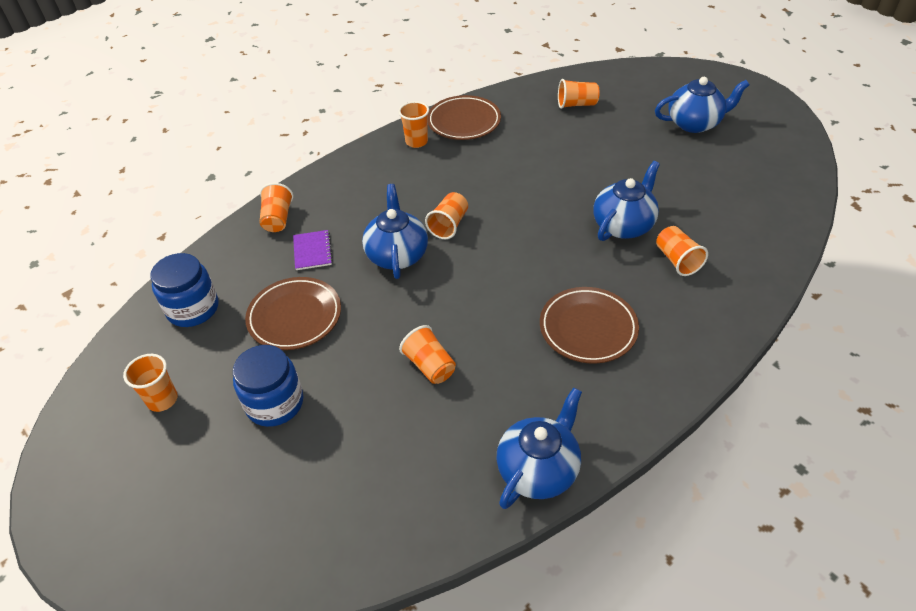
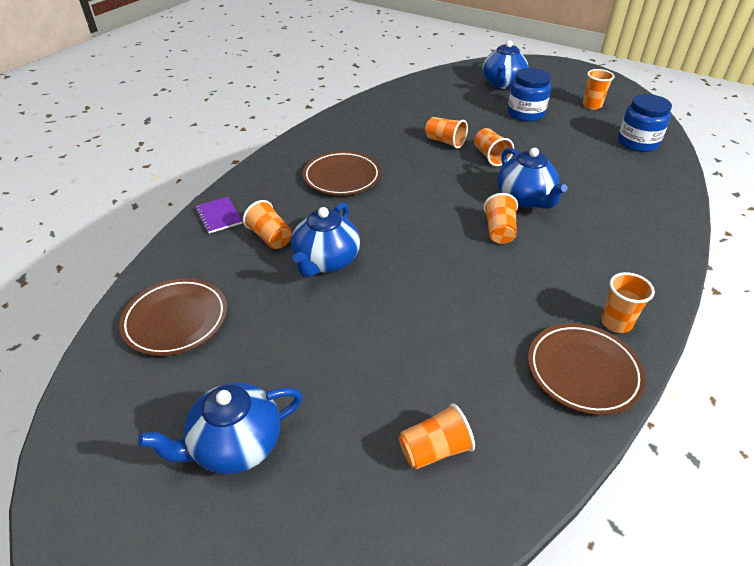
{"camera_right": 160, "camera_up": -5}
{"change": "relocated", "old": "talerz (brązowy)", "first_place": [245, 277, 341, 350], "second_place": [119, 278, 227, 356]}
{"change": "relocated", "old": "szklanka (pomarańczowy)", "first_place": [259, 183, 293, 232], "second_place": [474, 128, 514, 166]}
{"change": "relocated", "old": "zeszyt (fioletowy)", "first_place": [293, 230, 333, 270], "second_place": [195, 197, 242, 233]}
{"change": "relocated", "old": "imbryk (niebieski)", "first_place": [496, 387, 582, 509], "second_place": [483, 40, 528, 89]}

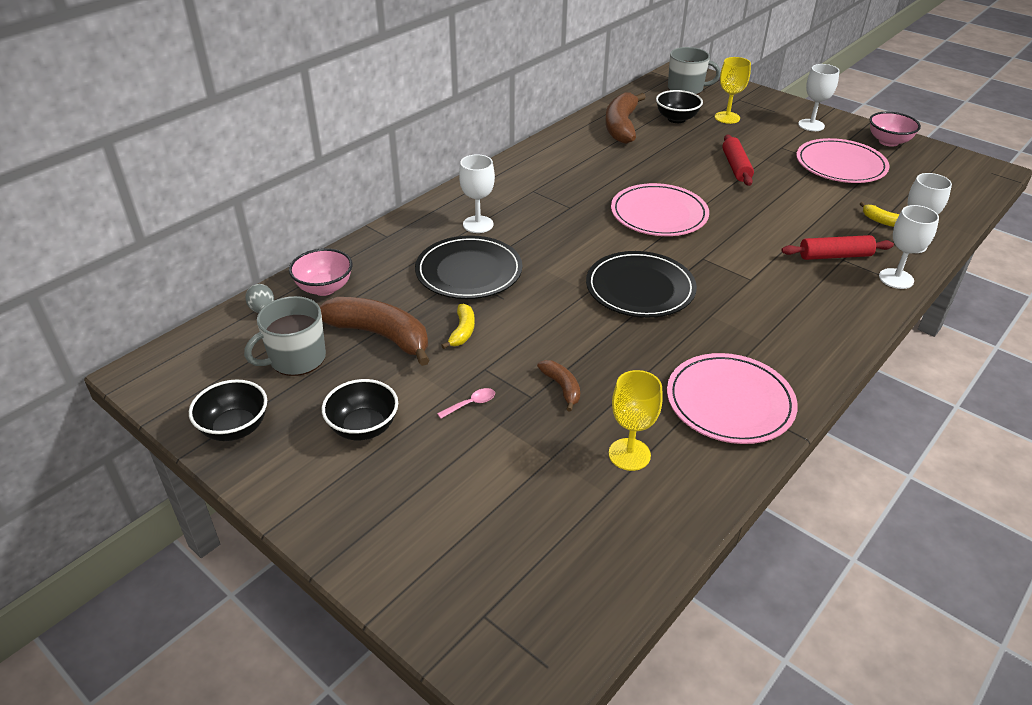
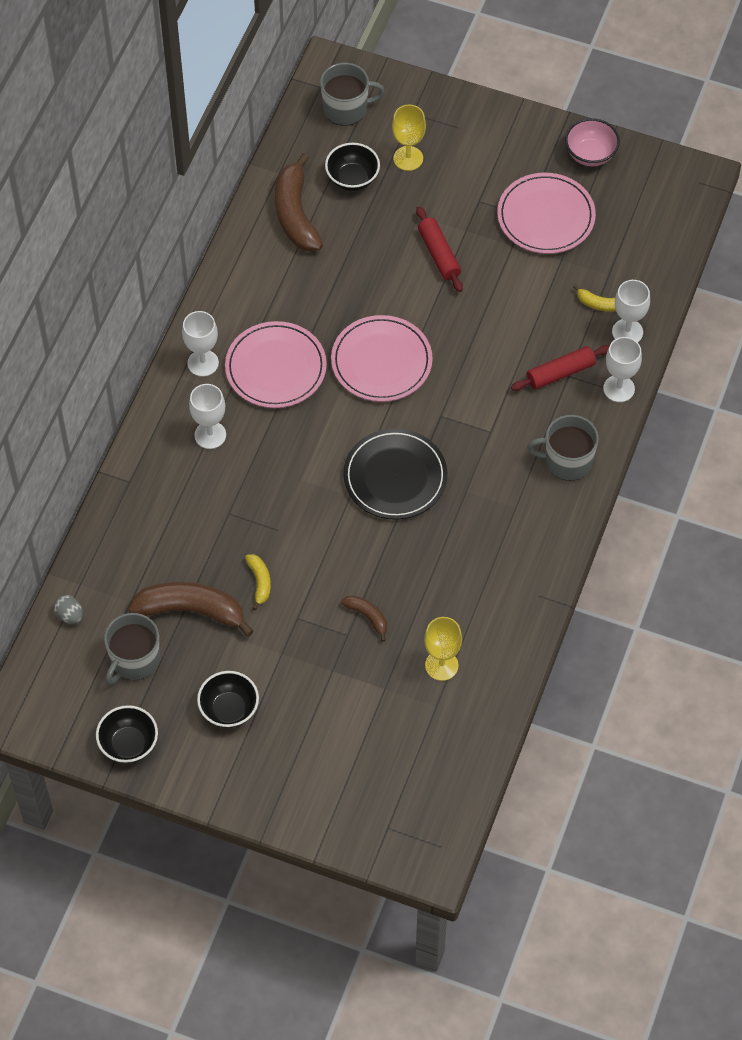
{"camera_right": -20, "camera_up": 20}
{"change": "missing", "old": "miska (różowy)", "first_place": [289, 248, 353, 296]}
{"change": "missing", "old": "talerz (czarny)", "first_place": [415, 235, 522, 299]}
{"change": "missing", "old": "łyżka (różowy)", "first_place": [437, 388, 495, 419]}
{"change": "relocated", "old": "talerz (różowy)", "first_place": [667, 353, 798, 444], "second_place": [225, 321, 327, 408]}
{"change": "relocated", "old": "kielich (biały)", "first_place": [798, 64, 839, 131], "second_place": [182, 311, 219, 377]}
{"change": "appeared", "new": "kubek (szary)", "second_place": [527, 415, 599, 481]}

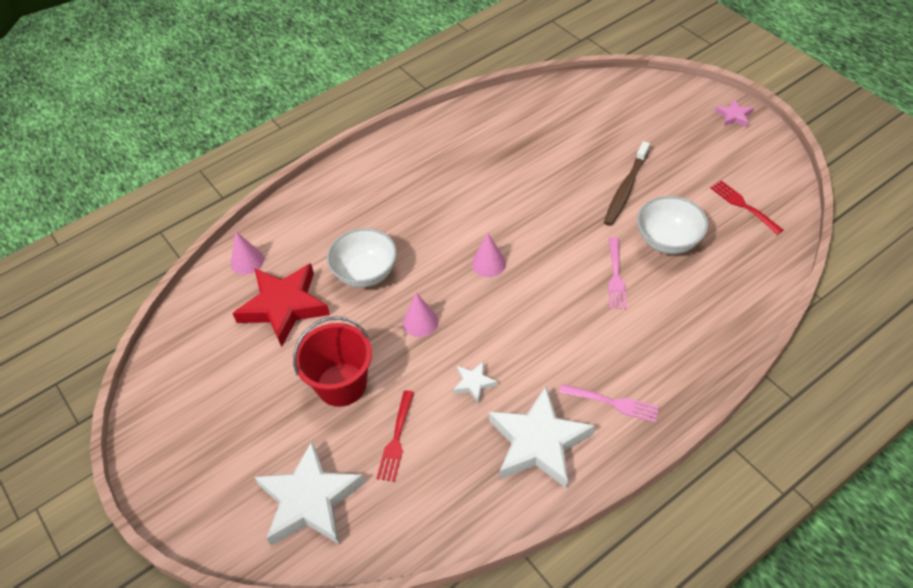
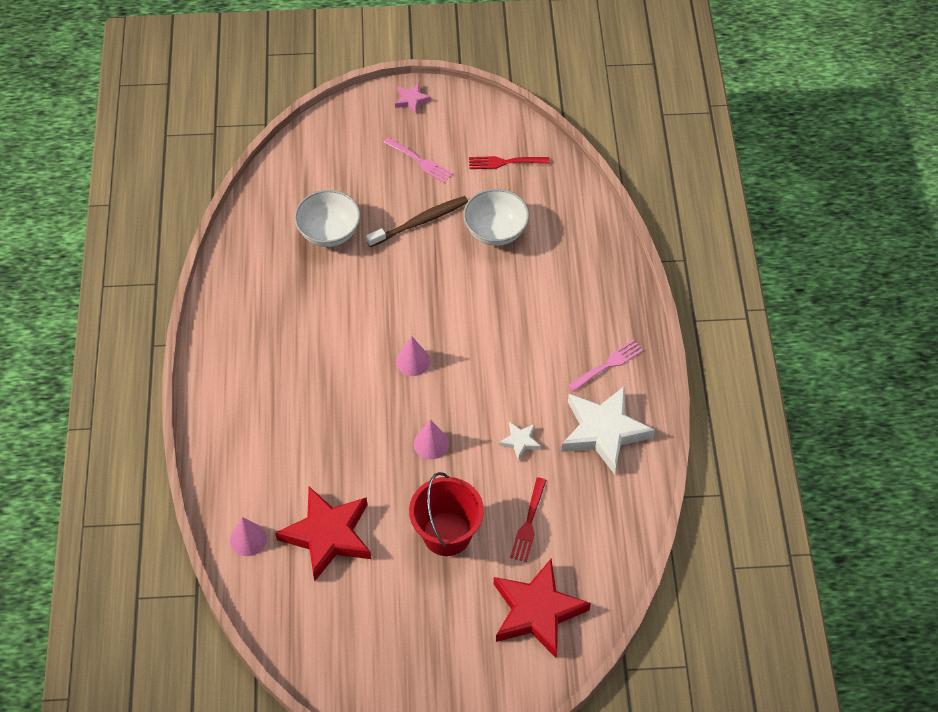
{"camera_right": -60, "camera_up": 5}
{"change": "colour", "old": "gwiazda (biały)", "new": "gwiazda (czerwony)", "first_place": [255, 441, 365, 546], "second_place": [494, 559, 591, 658]}
{"change": "relocated", "old": "miska (biały)", "first_place": [327, 228, 397, 288], "second_place": [294, 190, 360, 247]}
{"change": "spun", "old": "widelec (czerwony)", "first_place": [376, 390, 414, 482], "second_place": [510, 477, 546, 562], "degrees": 60}
{"change": "spun", "old": "szczoteczka do zębów (brązowy)", "first_place": [604, 141, 650, 226], "second_place": [366, 196, 468, 247], "degrees": -90}
{"change": "relocated", "old": "widelec (różowy)", "first_place": [608, 237, 627, 309], "second_place": [383, 137, 453, 183]}

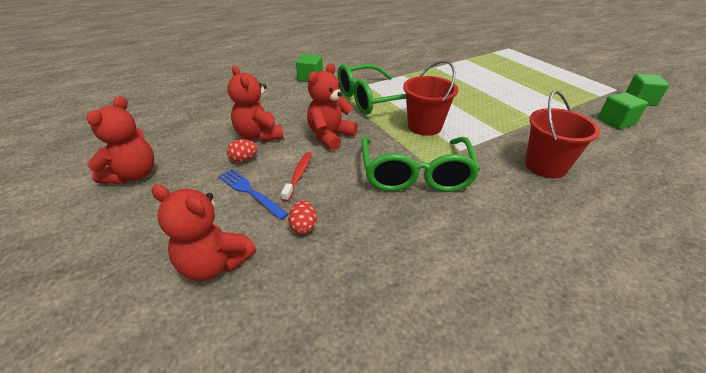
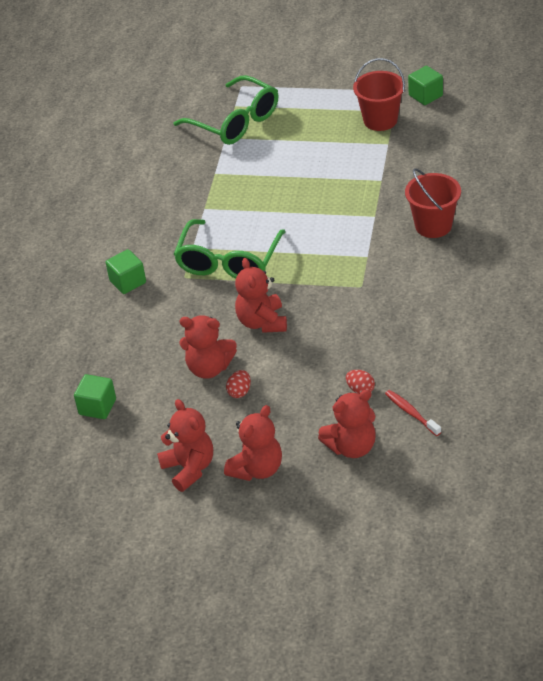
{"camera_right": -45, "camera_up": 5}
{"change": "missing", "old": "widelec (niebieski)", "first_place": [218, 169, 289, 220]}
{"change": "relocated", "old": "szczoteczka do zębów (czerwony)", "first_place": [281, 152, 312, 202], "second_place": [385, 390, 441, 436]}
{"change": "relocated", "old": "okulary (zielony)", "first_place": [362, 136, 480, 192], "second_place": [174, 75, 278, 145]}
{"change": "relocated", "old": "wiadro (czerwony)", "first_place": [403, 60, 458, 136], "second_place": [353, 58, 405, 131]}
{"change": "relocated", "old": "sześcian (zielony)", "first_place": [598, 92, 648, 129], "second_place": [74, 374, 116, 419]}
{"change": "appeared", "new": "miś (czerwony)", "second_place": [224, 405, 282, 481]}

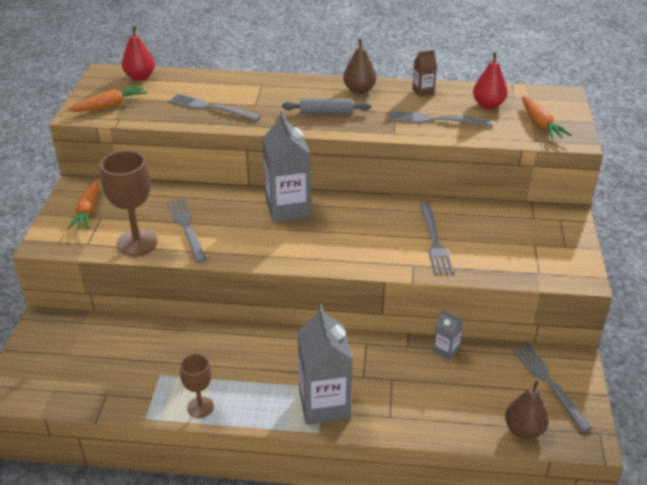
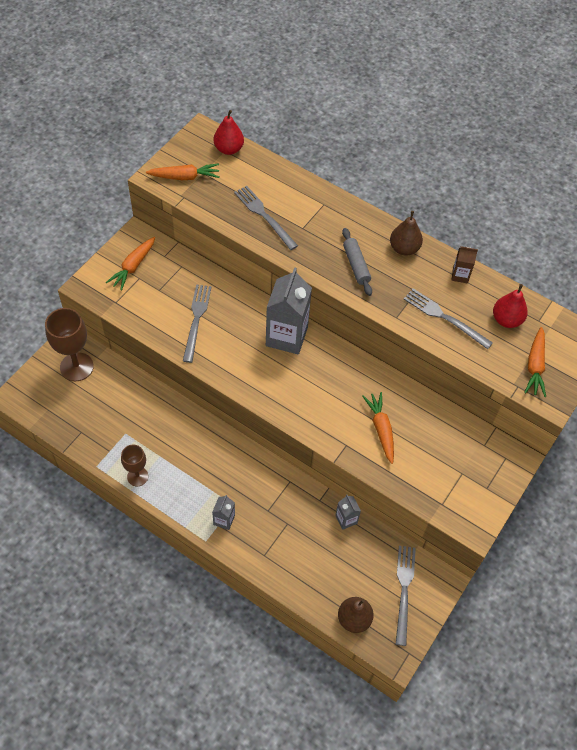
{"camera_right": 25, "camera_up": 20}
{"change": "relocated", "old": "kielich (brązowy)", "first_place": [100, 150, 157, 256], "second_place": [45, 308, 94, 381]}
{"change": "spun", "old": "wałek do ciasta (szary)", "first_place": [282, 98, 371, 114], "second_place": [342, 228, 372, 296], "degrees": 45}
{"change": "size", "old": "karton mleka (szary)", "first_place": [298, 304, 352, 425], "second_place": [212, 495, 235, 530], "factor": 0.47}
{"change": "exchanged", "old": "widelec (szary)", "new": "marchewka (pomarańczowy)", "first_place": [420, 203, 454, 275], "second_place": [362, 392, 394, 464]}

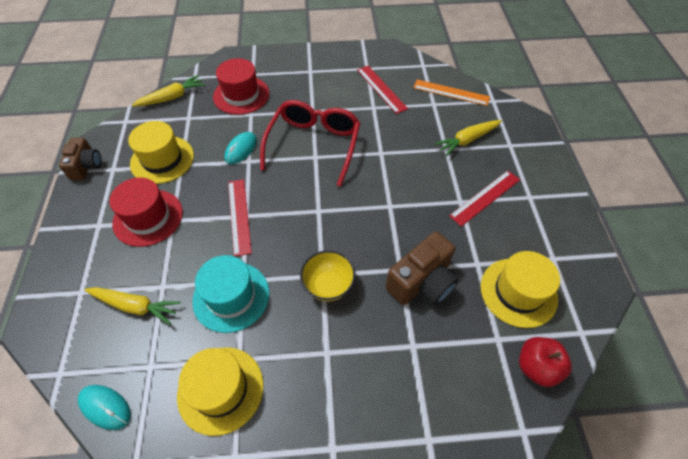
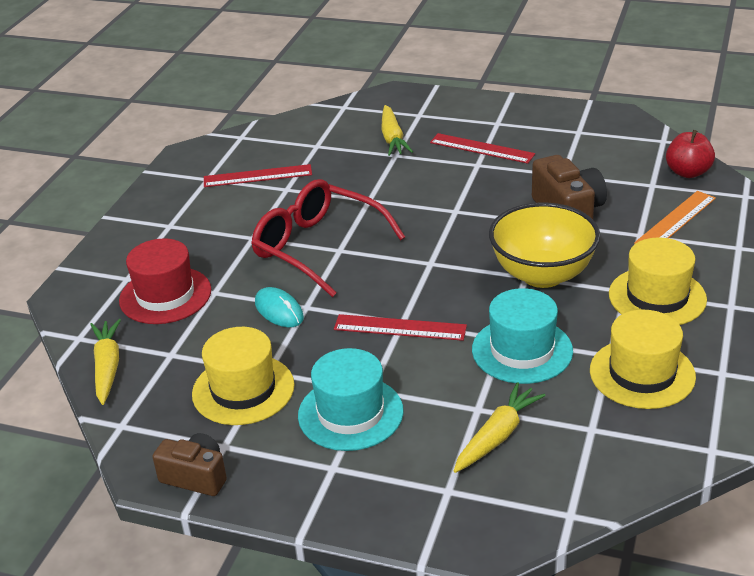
{"camera_right": -65, "camera_up": -20}
{"change": "missing", "old": "myszka (turkusowy)", "first_place": [78, 385, 131, 430]}
{"change": "colour", "old": "kapelusz (czerwony)", "new": "kapelusz (turkusowy)", "first_place": [109, 178, 183, 247], "second_place": [298, 348, 404, 451]}
{"change": "size", "old": "miska (żółty)", "first_place": [300, 250, 356, 302], "second_place": [489, 202, 600, 288], "factor": 1.64}
{"change": "relocated", "old": "linijka (pomarańczowy)", "first_place": [413, 79, 490, 106], "second_place": [634, 191, 716, 244]}
{"change": "spun", "old": "linijka (czerwony)", "first_place": [449, 171, 520, 227], "second_place": [430, 133, 535, 164], "degrees": -45}
{"change": "relocated", "old": "kapelusz (żółty)", "first_place": [481, 251, 560, 328], "second_place": [609, 238, 707, 325]}

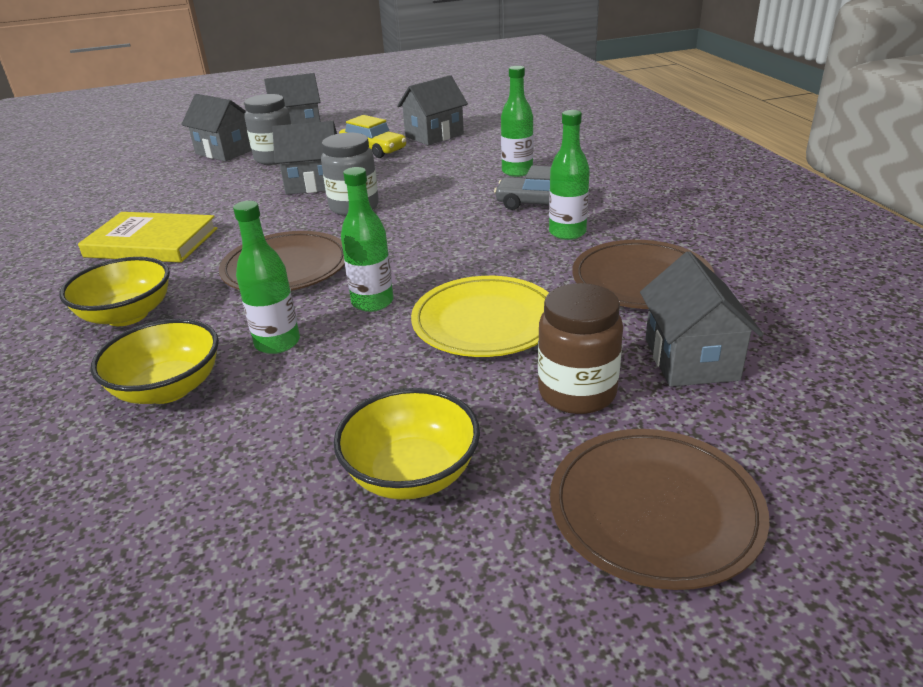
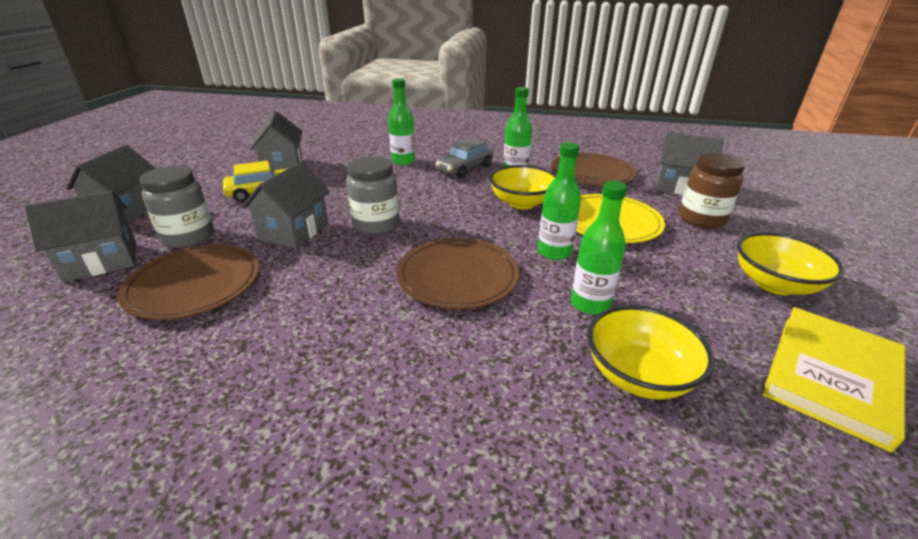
{"camera_right": -65, "camera_up": 0}
{"change": "relocated", "old": "miska (żółty)", "first_place": [59, 257, 170, 326], "second_place": [489, 165, 556, 209]}
{"change": "relocated", "old": "książka (żółty)", "first_place": [78, 212, 218, 263], "second_place": [762, 307, 906, 452]}
{"change": "relocated", "old": "talerz (brązowy)", "first_place": [550, 429, 770, 590], "second_place": [118, 244, 259, 320]}

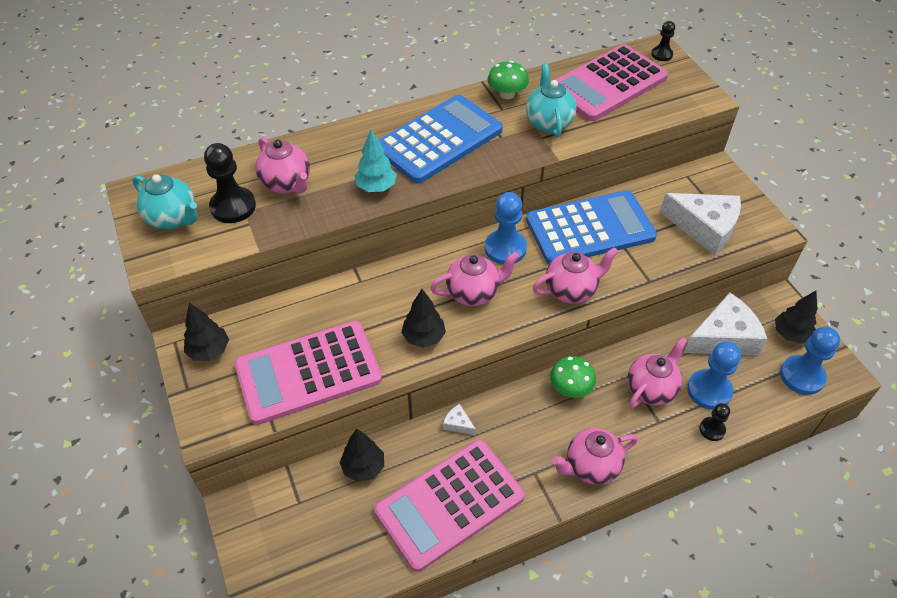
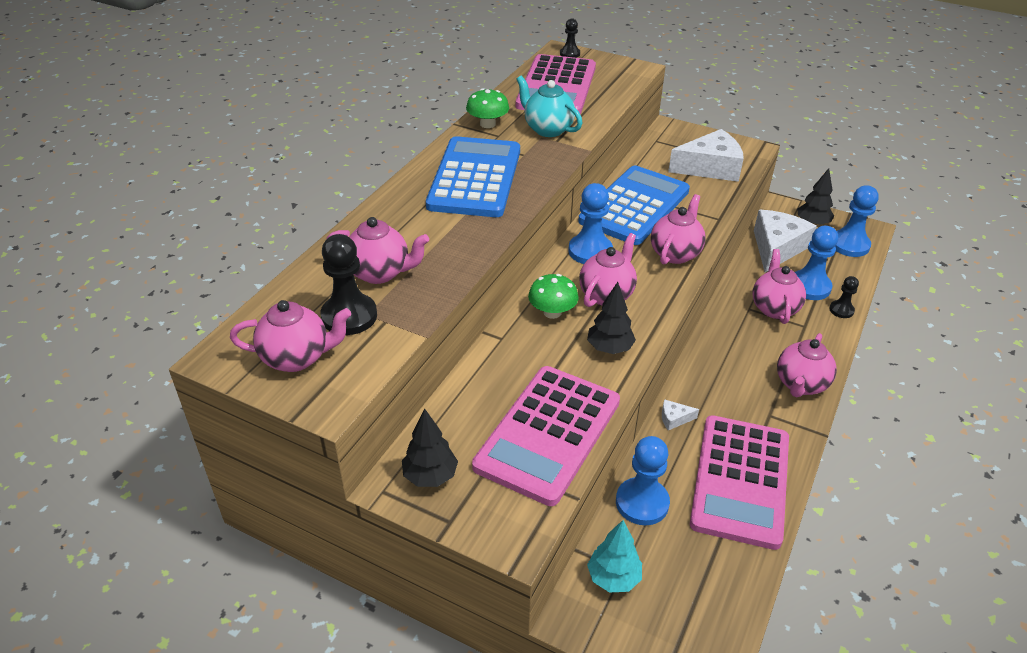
{"camera_right": -40, "camera_up": -10}
{"change": "colour", "old": "imbryk (turkusowy)", "new": "imbryk (różowy)", "first_place": [132, 174, 198, 229], "second_place": [230, 300, 351, 372]}
{"change": "exchanged", "old": "drzewko (czarny)", "new": "pionek (niebieski)", "first_place": [340, 429, 384, 482], "second_place": [616, 436, 670, 525]}
{"change": "relocated", "old": "drzewko (turkusowy)", "first_place": [355, 129, 397, 192], "second_place": [587, 520, 642, 593]}
{"change": "relocated", "old": "grzyb (zielony)", "first_place": [550, 356, 596, 398], "second_place": [528, 274, 579, 319]}

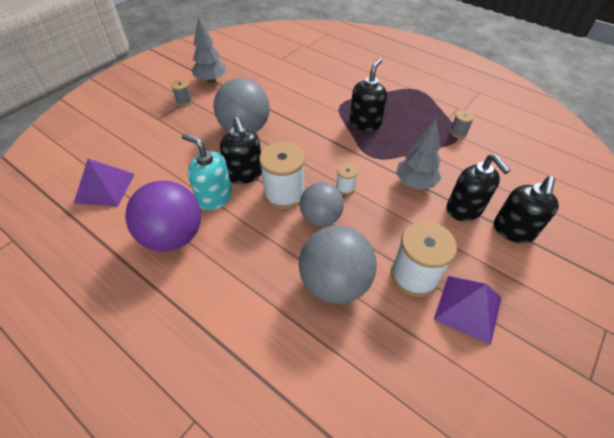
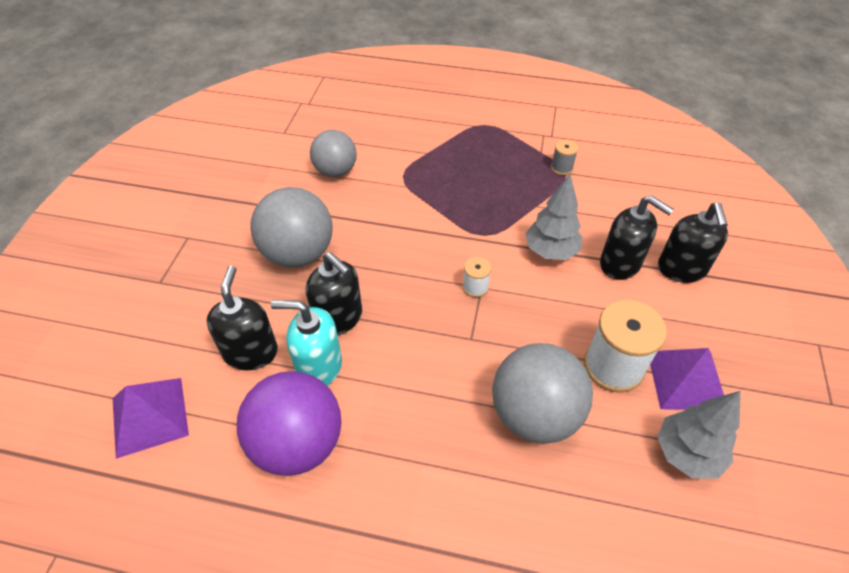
{"camera_right": -25, "camera_up": 0}
{"change": "missing", "old": "szpulka (szary)", "first_place": [171, 79, 193, 106]}
{"change": "relocated", "old": "drzewko (szary)", "first_place": [191, 17, 226, 83], "second_place": [657, 391, 741, 479]}
{"change": "missing", "old": "szpulka (biały)", "first_place": [259, 142, 305, 209]}
{"change": "relocated", "old": "piłka (szary)", "first_place": [300, 182, 344, 227], "second_place": [310, 130, 357, 177]}
{"change": "relocated", "old": "dozownik mydła (czarny)", "first_place": [350, 58, 387, 131], "second_place": [207, 266, 278, 370]}

